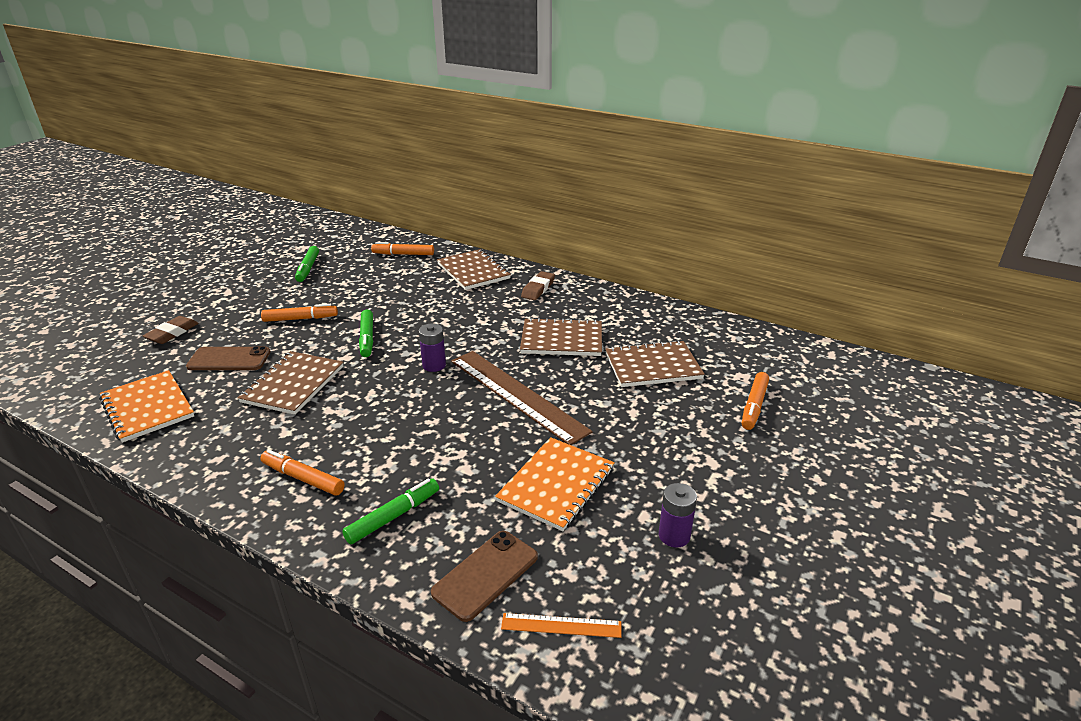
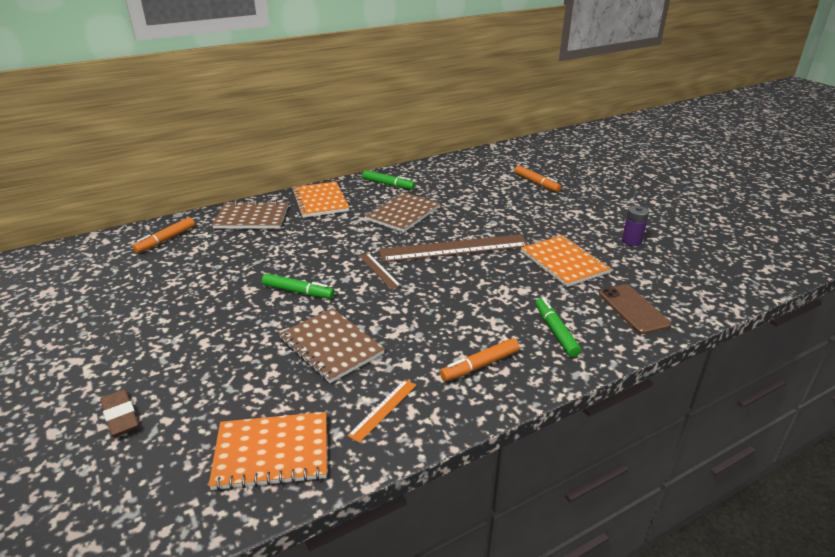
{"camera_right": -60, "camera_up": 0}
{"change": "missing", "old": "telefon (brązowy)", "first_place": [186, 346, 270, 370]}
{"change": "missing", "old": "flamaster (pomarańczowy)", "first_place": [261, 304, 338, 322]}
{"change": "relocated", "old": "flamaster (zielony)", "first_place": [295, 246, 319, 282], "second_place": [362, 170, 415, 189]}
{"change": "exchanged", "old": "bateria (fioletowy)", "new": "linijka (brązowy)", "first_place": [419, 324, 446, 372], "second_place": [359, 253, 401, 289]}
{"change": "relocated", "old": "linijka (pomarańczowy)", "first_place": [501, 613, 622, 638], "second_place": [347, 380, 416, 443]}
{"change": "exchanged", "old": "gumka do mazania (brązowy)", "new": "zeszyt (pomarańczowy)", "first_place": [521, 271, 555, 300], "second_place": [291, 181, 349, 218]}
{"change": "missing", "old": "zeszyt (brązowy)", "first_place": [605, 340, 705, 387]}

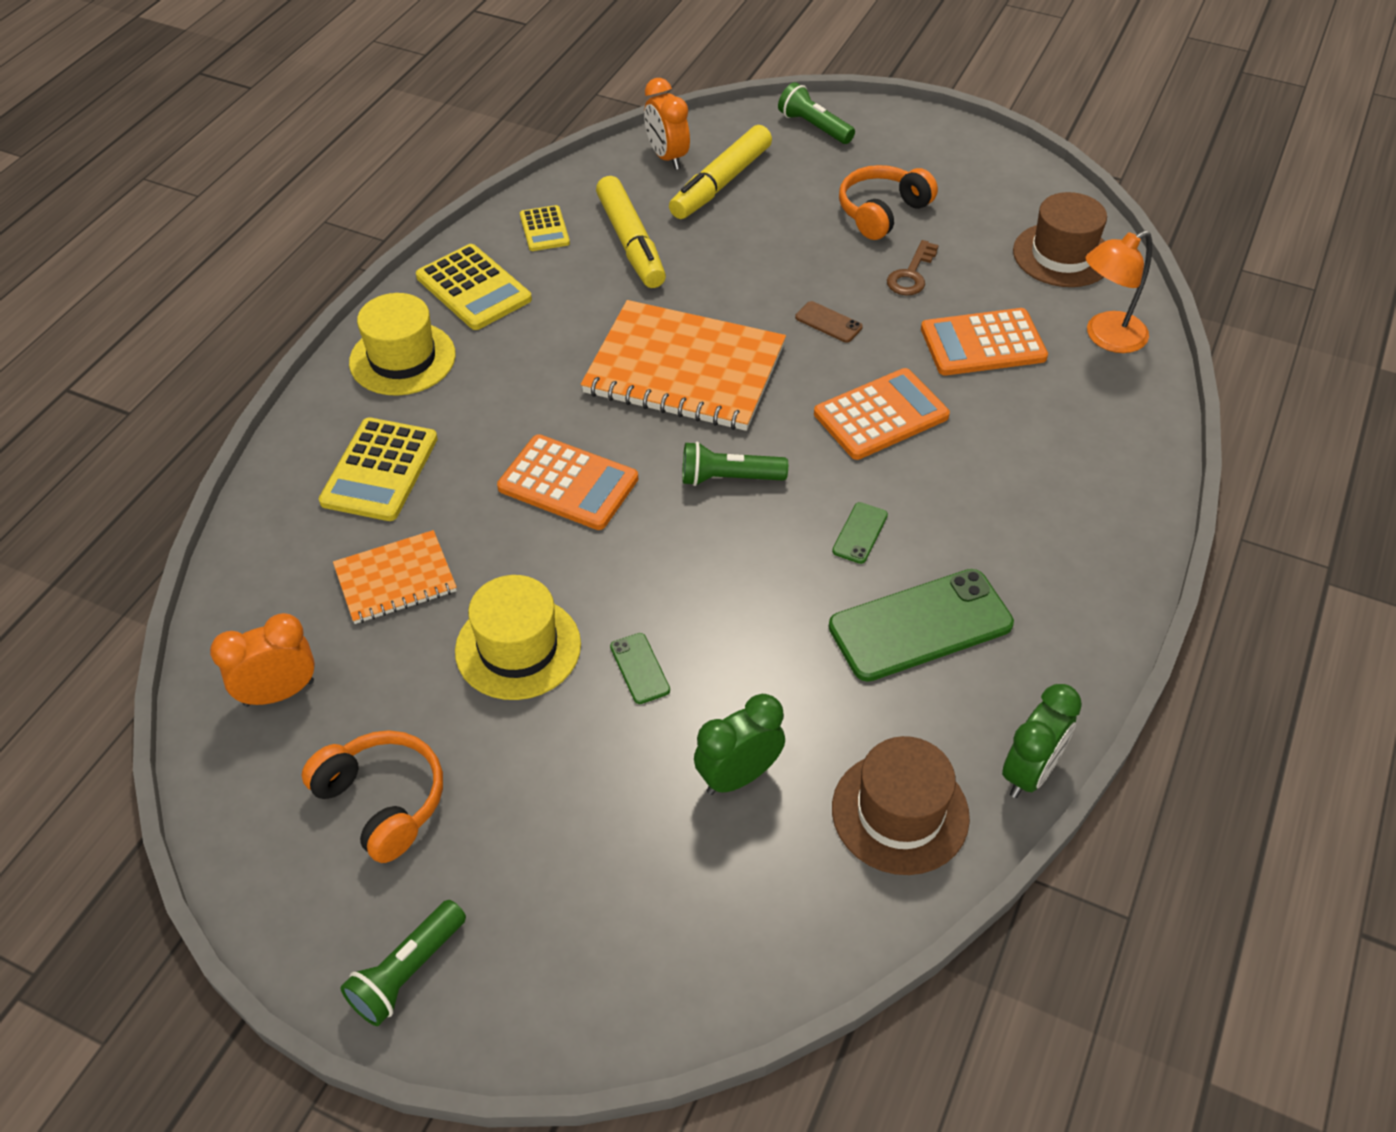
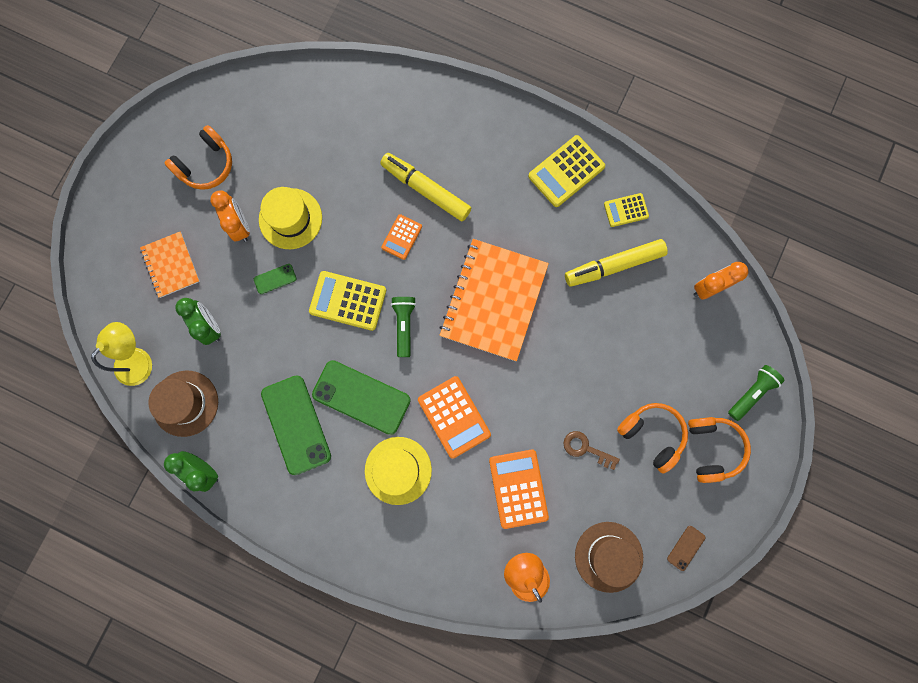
{"camera_right": 90, "camera_up": 30}
{"change": "relocated", "old": "budzik (pomarańczowy)", "first_place": [210, 613, 315, 707], "second_place": [210, 190, 250, 242]}
{"change": "relocated", "old": "kalkulator (żółty)", "first_place": [319, 418, 438, 521], "second_place": [309, 271, 386, 331]}
{"change": "relocated", "old": "zeszyt (pomarańczowy)", "first_place": [333, 530, 457, 624], "second_place": [140, 232, 200, 298]}
{"change": "missing", "old": "latarka (zielony)", "first_place": [340, 900, 466, 1026]}
{"change": "relocated", "old": "kapelusz (żółty)", "first_place": [349, 293, 456, 396], "second_place": [365, 437, 432, 505]}
{"change": "size", "old": "kalkulator (pomarańczowy)", "first_place": [497, 434, 638, 530], "second_place": [381, 214, 422, 260], "factor": 0.59}
{"change": "relocated", "old": "flamaster (żółty)", "first_place": [669, 125, 772, 219], "second_place": [380, 153, 471, 221]}
{"change": "relocated", "old": "telefon (brązowy)", "first_place": [795, 301, 863, 343], "second_place": [667, 526, 705, 571]}
{"change": "size", "old": "telefon (zielony)", "first_place": [832, 502, 888, 564], "second_place": [312, 360, 411, 435], "factor": 2.25}
{"change": "appeared", "new": "lampka (żółty)", "second_place": [91, 322, 152, 386]}
{"change": "appeared", "new": "słuchawki (pomarańczowy)", "second_place": [688, 417, 751, 483]}

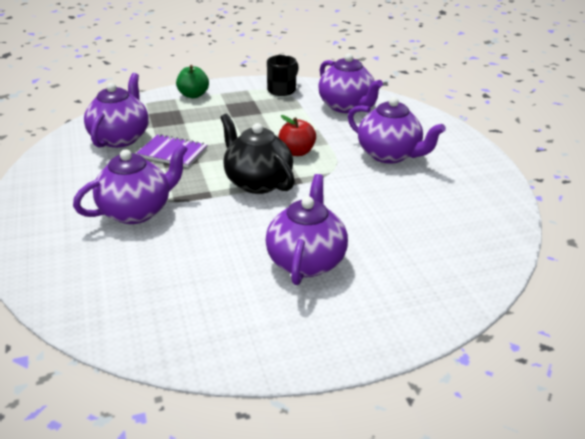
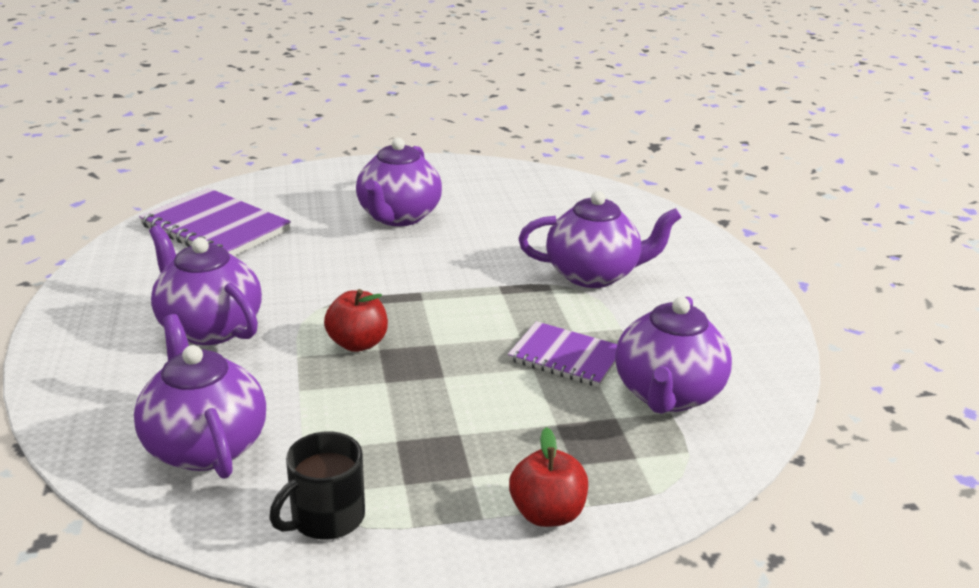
{"camera_right": -175, "camera_up": -5}
{"change": "spun", "old": "imbryk (fioletowy)", "first_place": [73, 144, 188, 224], "second_place": [519, 191, 682, 288], "degrees": -150}
{"change": "colour", "old": "jabłko (zielony)", "new": "jabłko (czerwony)", "first_place": [176, 65, 209, 98], "second_place": [509, 427, 588, 527]}
{"change": "missing", "old": "imbryk (czarny)", "first_place": [220, 114, 294, 194]}
{"change": "appeared", "new": "zeszyt (fioletowy)", "second_place": [139, 188, 291, 256]}

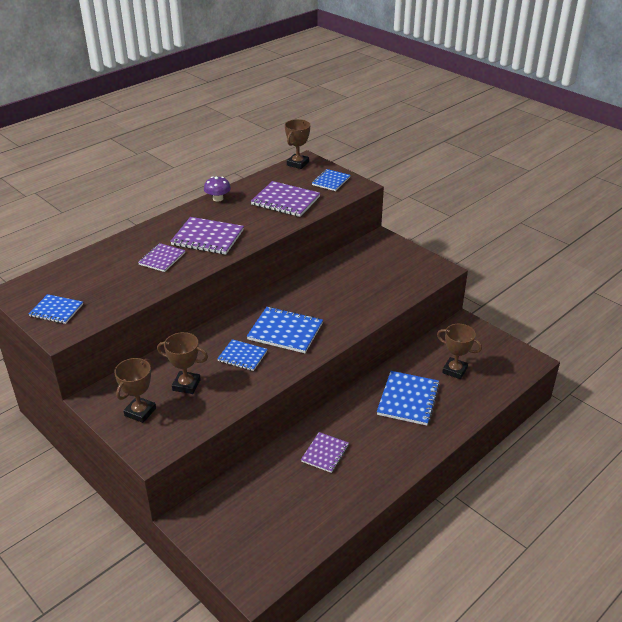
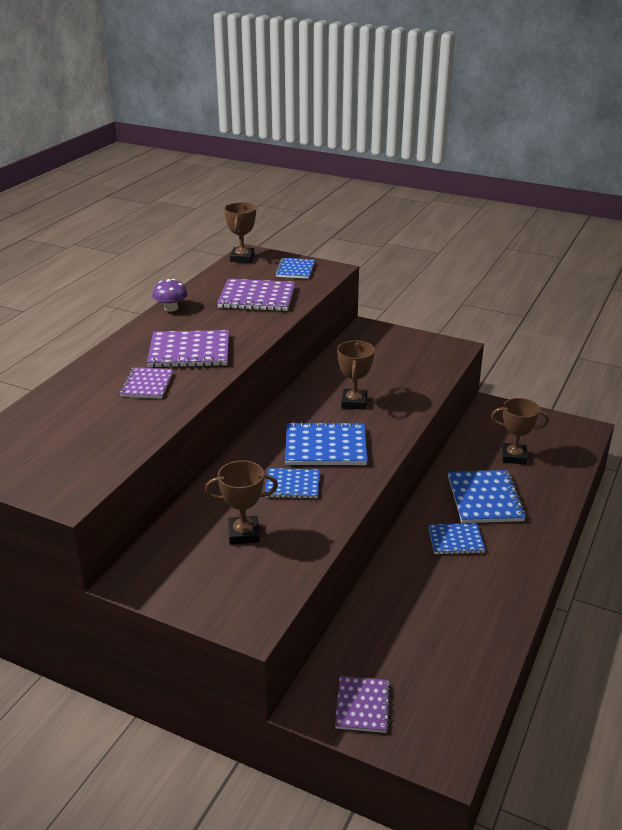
{"camera_right": -20, "camera_up": -5}
{"change": "relocated", "old": "zeszyt (niebieski)", "first_place": [29, 294, 83, 324], "second_place": [428, 523, 485, 555]}
{"change": "relocated", "old": "puchar (brązowy)", "first_place": [114, 358, 156, 423], "second_place": [337, 340, 375, 410]}
{"change": "relocated", "old": "zeszyt (fioletowy)", "first_place": [301, 432, 349, 473], "second_place": [335, 676, 391, 733]}

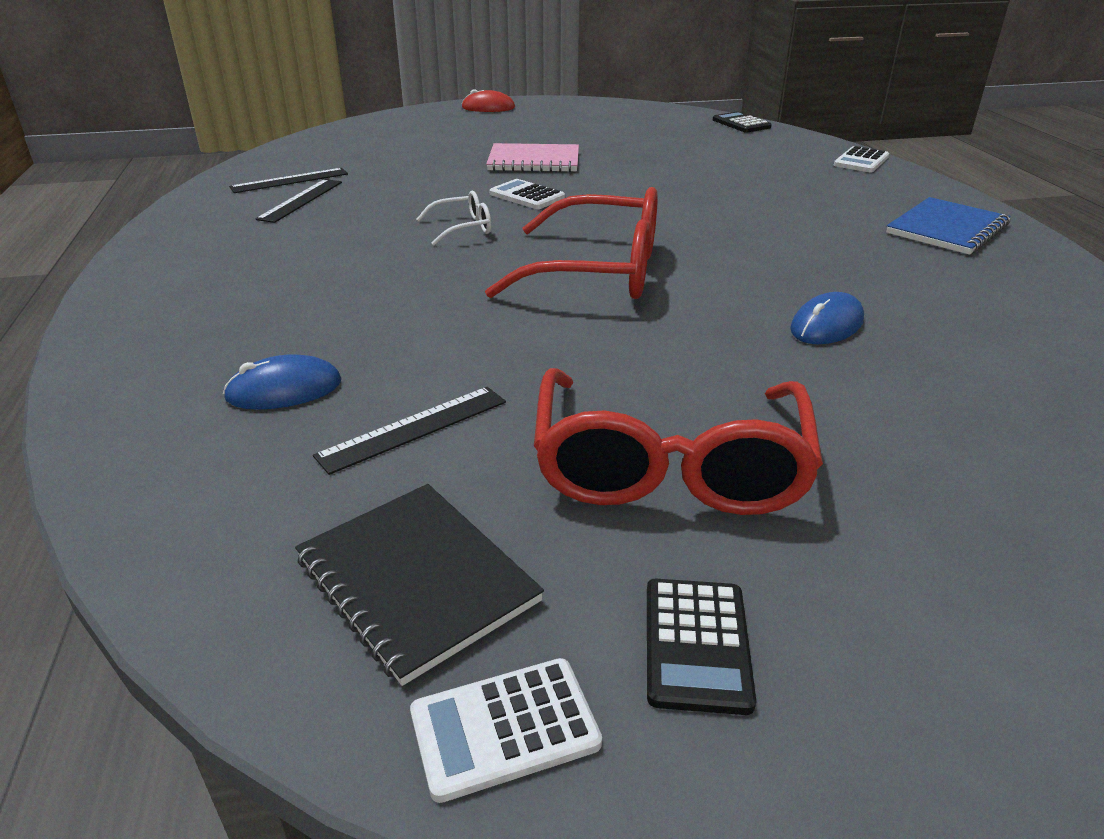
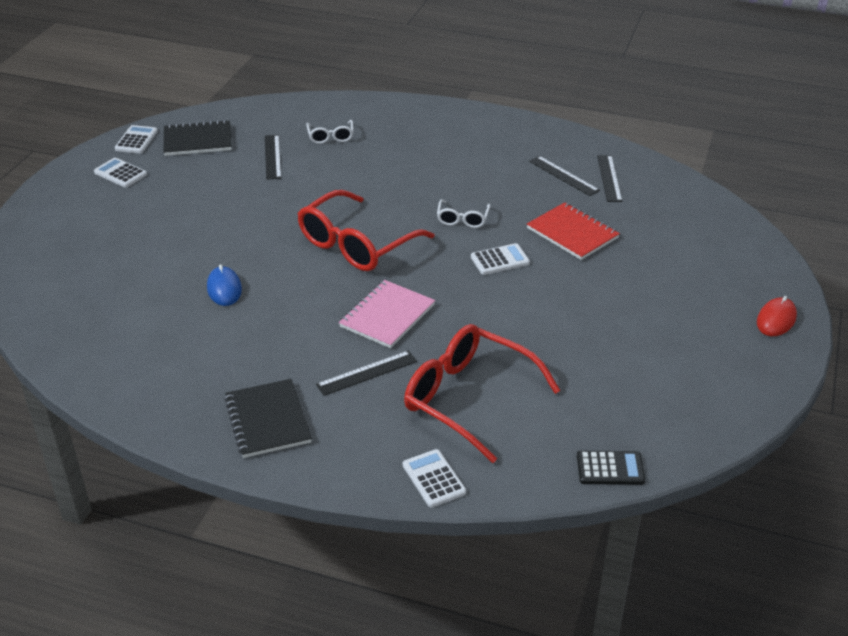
{"camera_right": 120, "camera_up": 5}
{"change": "exchanged", "old": "myszka (niebieski)", "new": "okulary (biały)", "first_place": [223, 354, 341, 410], "second_place": [306, 120, 354, 144]}
{"change": "relocated", "old": "zeszyt (różowy)", "first_place": [486, 143, 579, 172], "second_place": [339, 280, 435, 348]}
{"change": "relocated", "old": "okulary (czerwony)", "first_place": [534, 368, 823, 515], "second_place": [404, 324, 561, 463]}
{"change": "colour", "old": "kalkulator (czarny)", "new": "kalkulator (biały)", "first_place": [647, 579, 756, 715], "second_place": [94, 158, 147, 188]}
{"change": "colour", "old": "zeszyt (niebieski)", "new": "zeszyt (czarny)", "first_place": [886, 197, 1011, 255], "second_place": [224, 379, 312, 458]}
{"change": "appeared", "new": "linijka (czarny)", "second_place": [316, 351, 417, 396]}
{"change": "appeared", "new": "zeszyt (czerwony)", "second_place": [527, 202, 620, 260]}

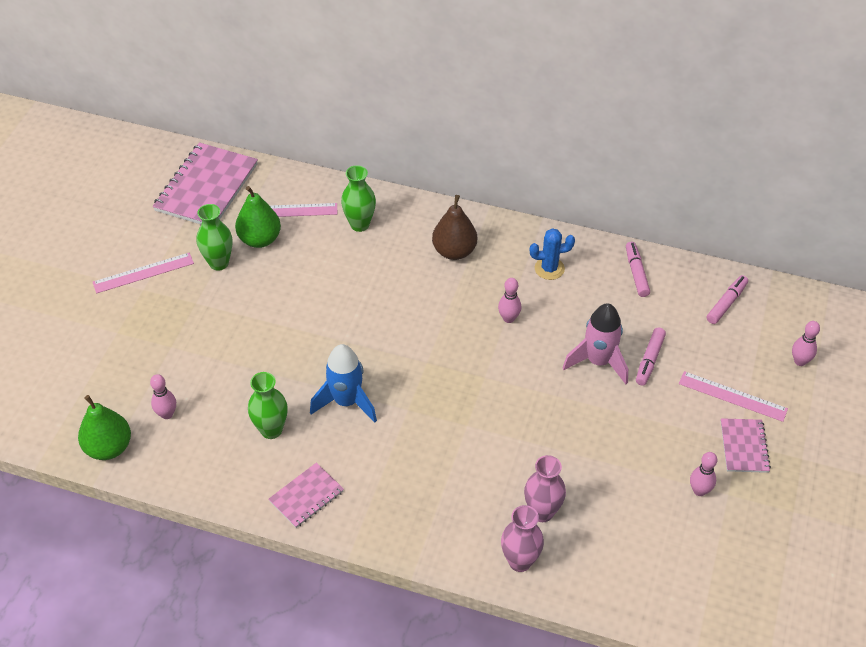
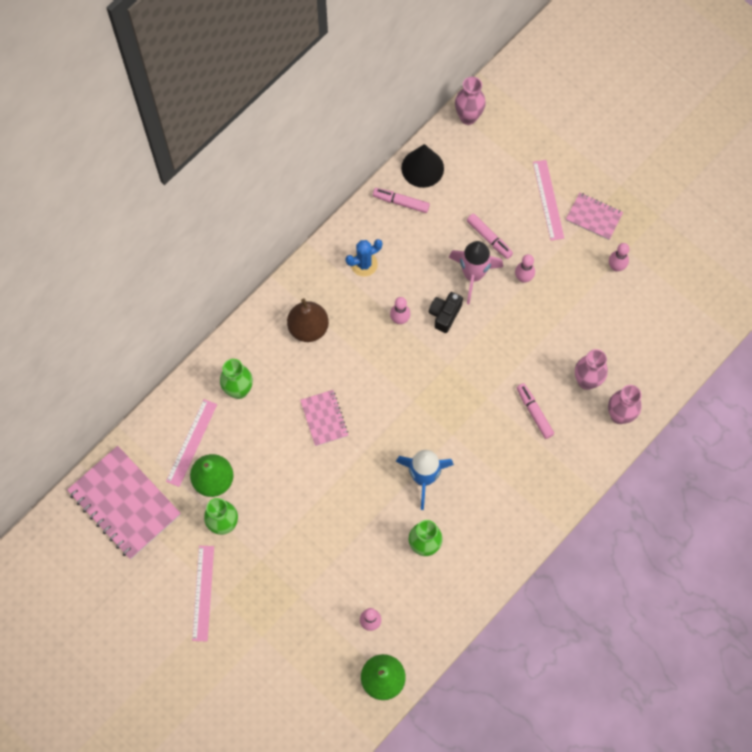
{"camera_right": -65, "camera_up": 20}
{"change": "relocated", "old": "zeszyt (różowy)", "first_place": [269, 462, 344, 528], "second_place": [300, 390, 349, 446]}
{"change": "spun", "old": "kaktus (niebieski)", "first_place": [530, 228, 575, 280], "second_place": [346, 239, 382, 277], "degrees": 45}
{"change": "spun", "old": "linijka (różowy)", "first_place": [679, 371, 788, 422], "second_place": [533, 160, 564, 241], "degrees": -60}
{"change": "relocated", "old": "flamaster (różowy)", "first_place": [706, 275, 748, 324], "second_place": [517, 383, 554, 439]}
{"change": "relocated", "old": "kręgiel (różowy)", "first_place": [792, 321, 820, 366], "second_place": [515, 254, 535, 283]}
{"change": "appeared", "new": "stożek (czarny)", "second_place": [401, 144, 444, 188]}
{"change": "appeared", "new": "aparat fotograficzny (czarny)", "second_place": [429, 292, 463, 333]}
{"change": "appeared", "new": "wazon (różowy)", "second_place": [455, 76, 486, 125]}

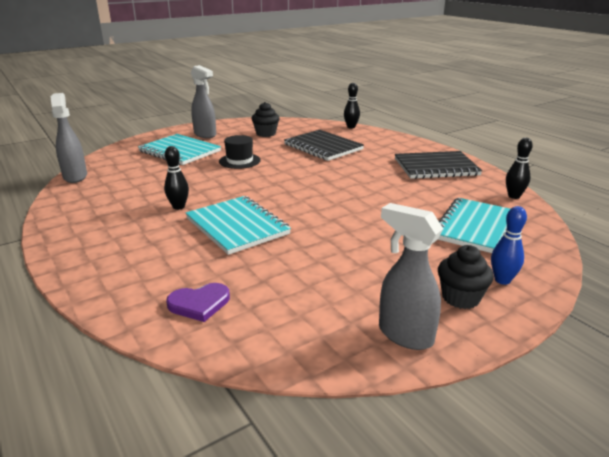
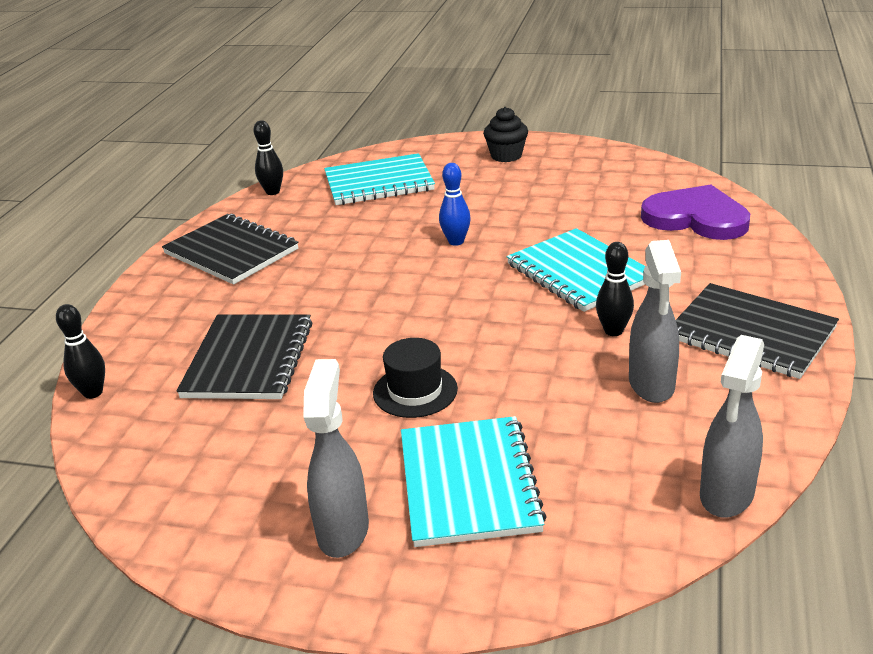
{"camera_right": -130, "camera_up": 5}
{"change": "size", "old": "serce (fioletowy)", "first_place": [166, 283, 230, 322], "second_place": [641, 185, 750, 240], "factor": 1.77}
{"change": "spun", "old": "zeszyt (turkusowy)", "first_place": [186, 196, 291, 255], "second_place": [507, 228, 646, 312], "degrees": -45}
{"change": "missing", "old": "muffinka (czarny)", "first_place": [251, 102, 280, 137]}
{"change": "relocated", "old": "spryskiwacz (szary)", "first_place": [379, 203, 443, 350], "second_place": [629, 240, 681, 403]}
{"change": "relocated", "old": "kręgiel (niebieski)", "first_place": [491, 206, 527, 285], "second_place": [439, 163, 471, 246]}
{"change": "appeared", "new": "zeszyt (czarny)", "second_place": [676, 283, 839, 379]}

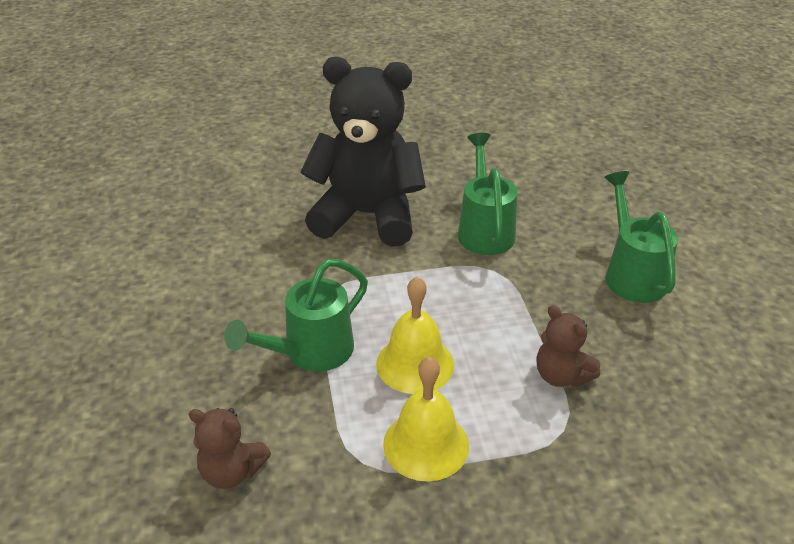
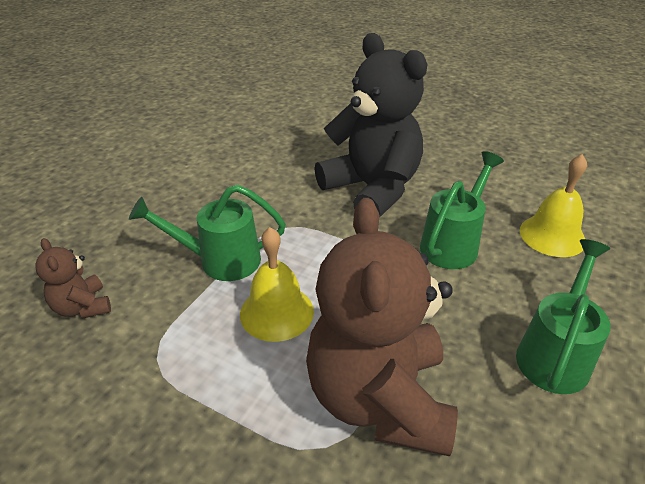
{"camera_right": 40, "camera_up": 0}
{"change": "relocated", "old": "dzwonek (żółty)", "first_place": [383, 357, 469, 482], "second_place": [520, 154, 587, 257]}
{"change": "size", "old": "miś (brązowy)", "first_place": [537, 305, 600, 387], "second_place": [306, 198, 458, 456], "factor": 2.25}

